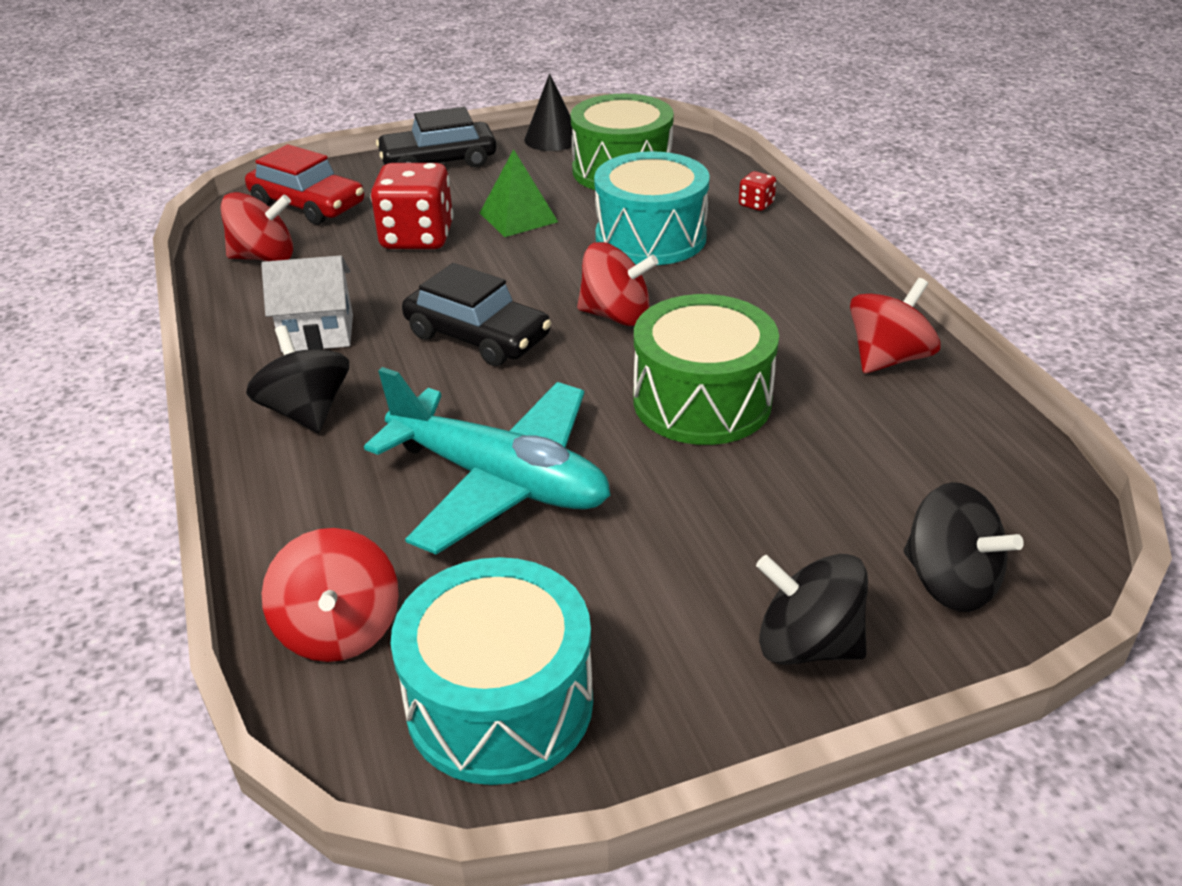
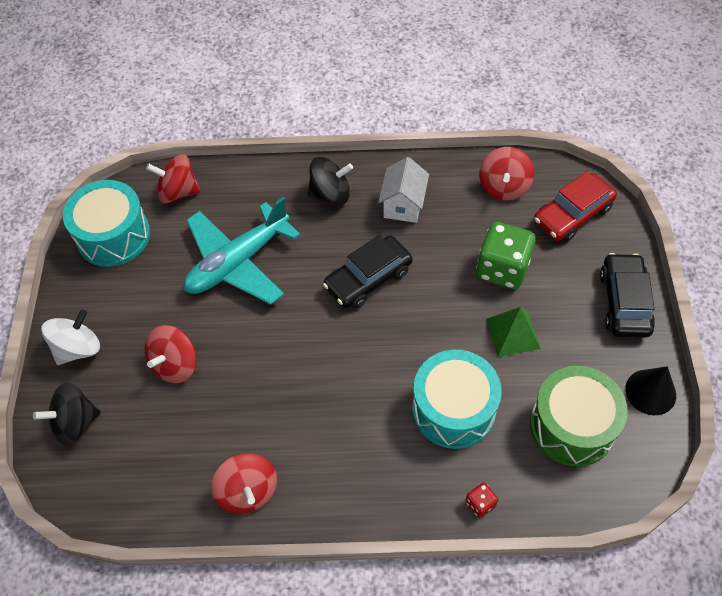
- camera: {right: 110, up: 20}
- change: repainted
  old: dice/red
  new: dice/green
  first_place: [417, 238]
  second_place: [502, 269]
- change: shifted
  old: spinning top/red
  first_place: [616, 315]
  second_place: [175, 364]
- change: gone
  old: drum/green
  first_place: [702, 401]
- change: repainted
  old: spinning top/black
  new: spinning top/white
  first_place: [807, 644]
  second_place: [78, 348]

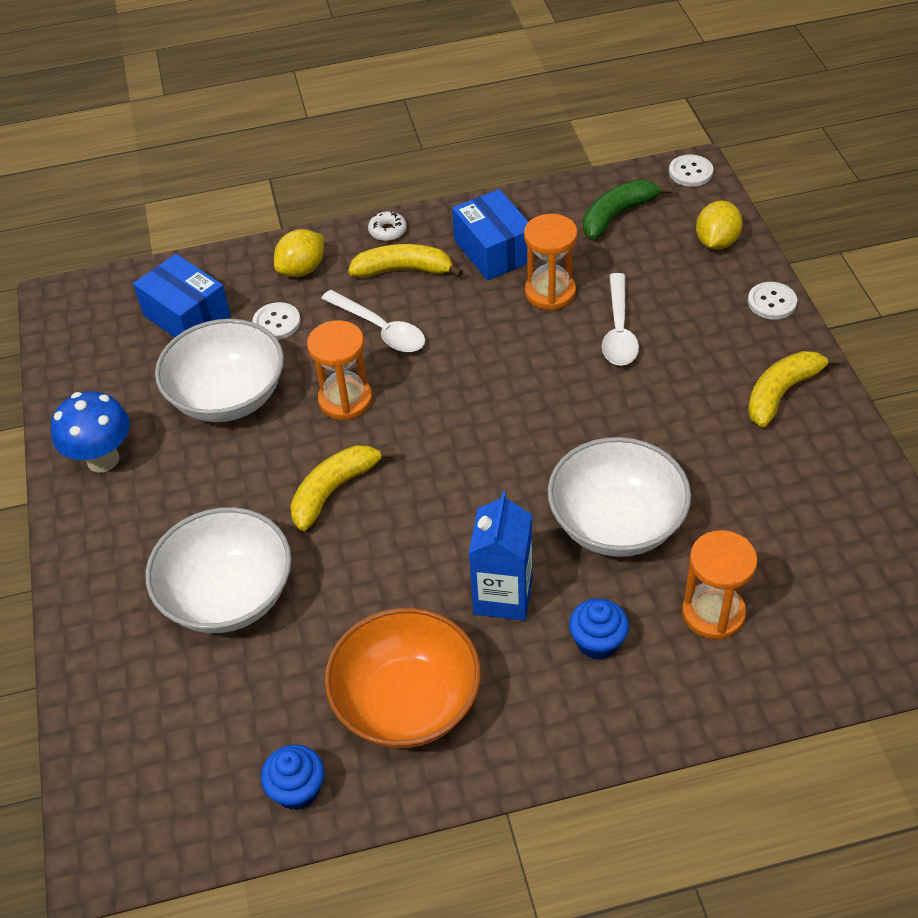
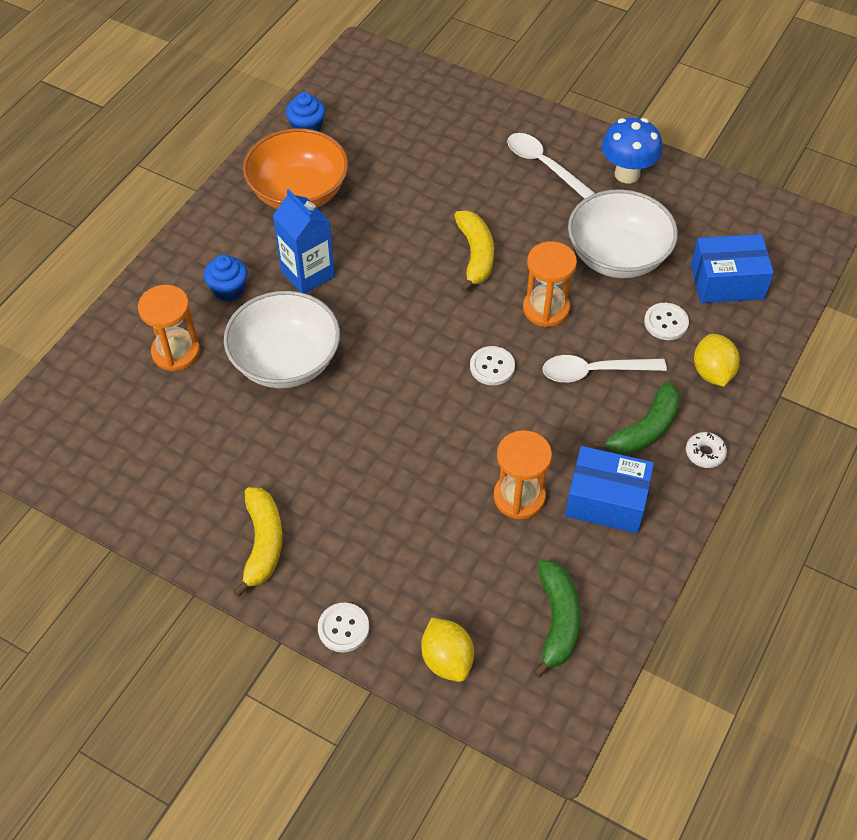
- camera: {right: 130, up: 5}
- change: gone
  old: bowl/white
  first_place: [228, 596]
- change: repainted
  old: banana/yellow
  new: banana/green
  first_place: [404, 270]
  second_place: [645, 429]
- change: shifted
  old: spoon/white
  first_place: [619, 331]
  second_place: [543, 165]
- change: shifted
  old: button/white
  first_place: [690, 172]
  second_place: [492, 367]

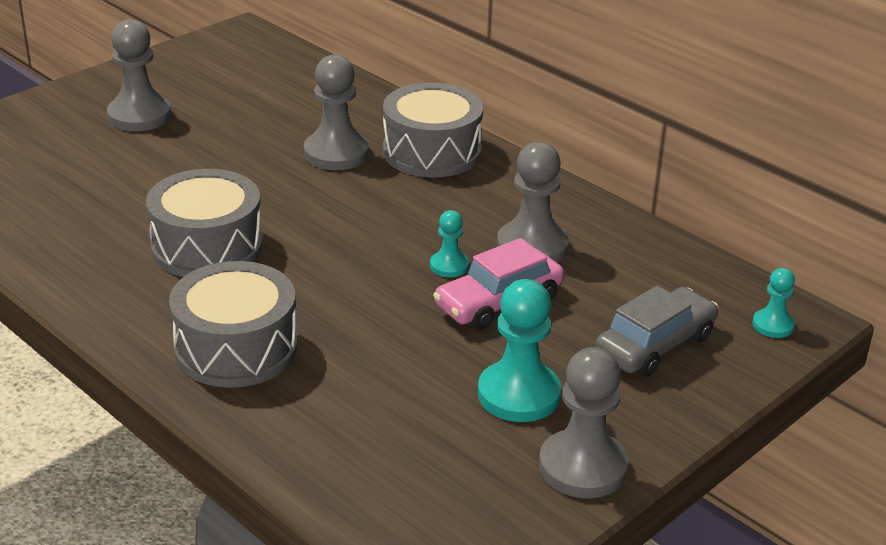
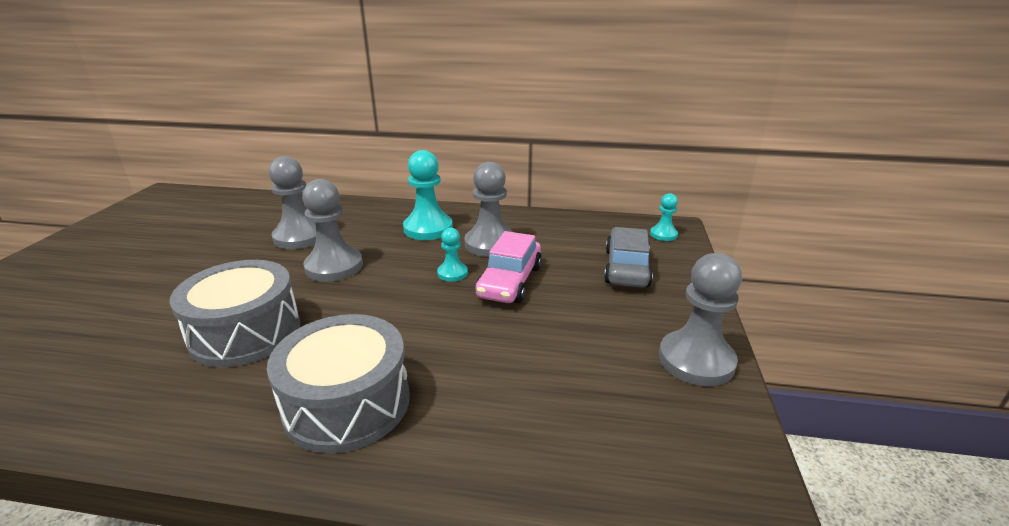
- camera: {right: -35, up: -5}
- change: shifted
  old: pawn/grey
  first_place: [139, 116]
  second_place: [334, 267]
- change: gone
  old: drum/grey
  first_place: [432, 152]
- change: shifted
  old: pawn/turquoise
  first_place: [518, 394]
  second_place: [428, 229]

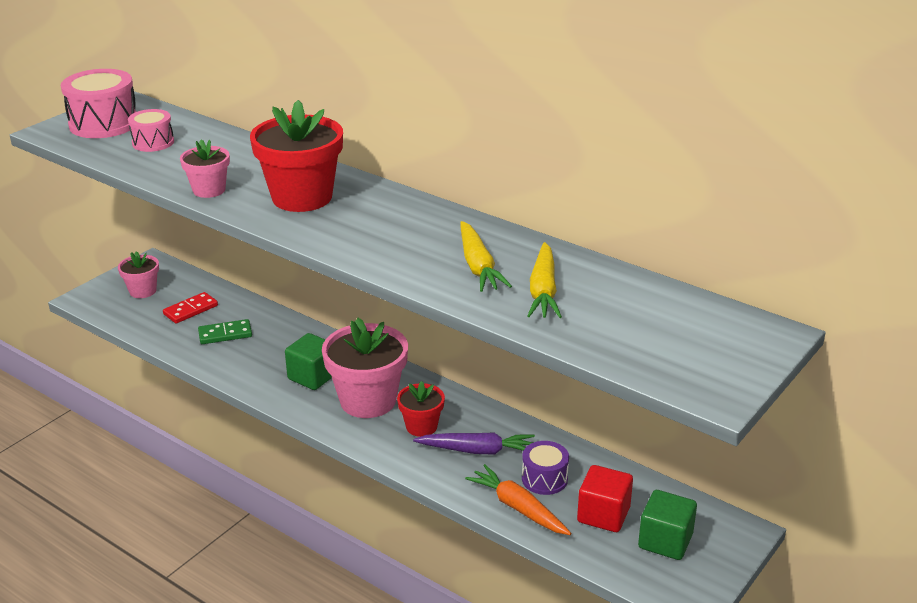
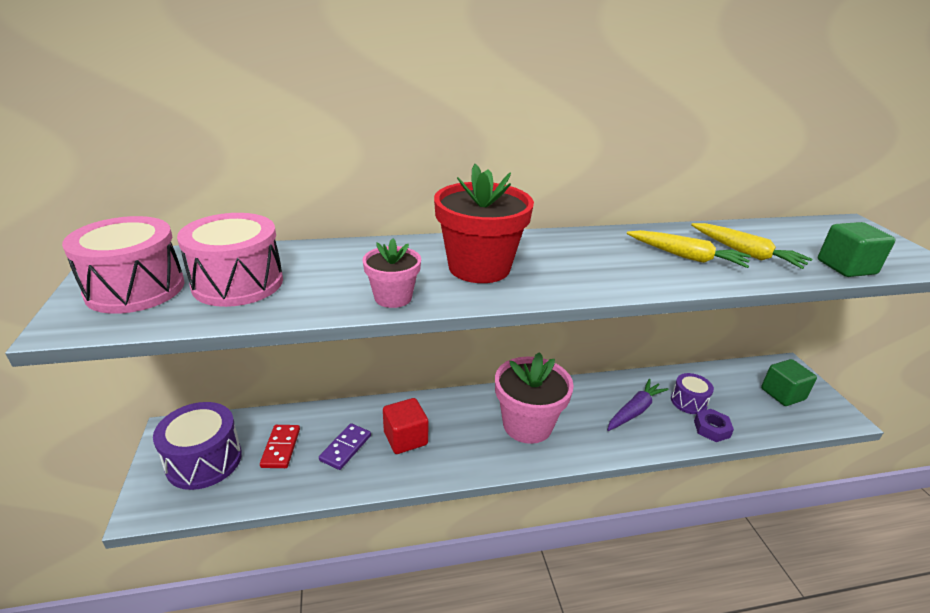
- camera: {right: -50, up: 0}
- change: swapped
  old: flower pot/pink
  new: drum/purple
  first_place: [143, 291]
  second_place: [204, 460]
- change: scaled
  old: drum/pink
  first_place: [153, 142]
  second_place: [238, 283]
  factor: 1.7
- change: repainted
  old: domino/green
  new: domino/purple
  first_place: [225, 334]
  second_place: [345, 448]
- change: shifted
  old: cube/green
  first_place: [313, 376]
  second_place: [846, 267]
- change: gone
  old: flower pot/red
  first_place: [421, 426]
- change: swapped
  old: carrot/orange
  new: nut/purple
  first_place: [518, 508]
  second_place: [711, 429]
- change: shifted
  old: cube/red
  first_place: [603, 515]
  second_place: [405, 438]

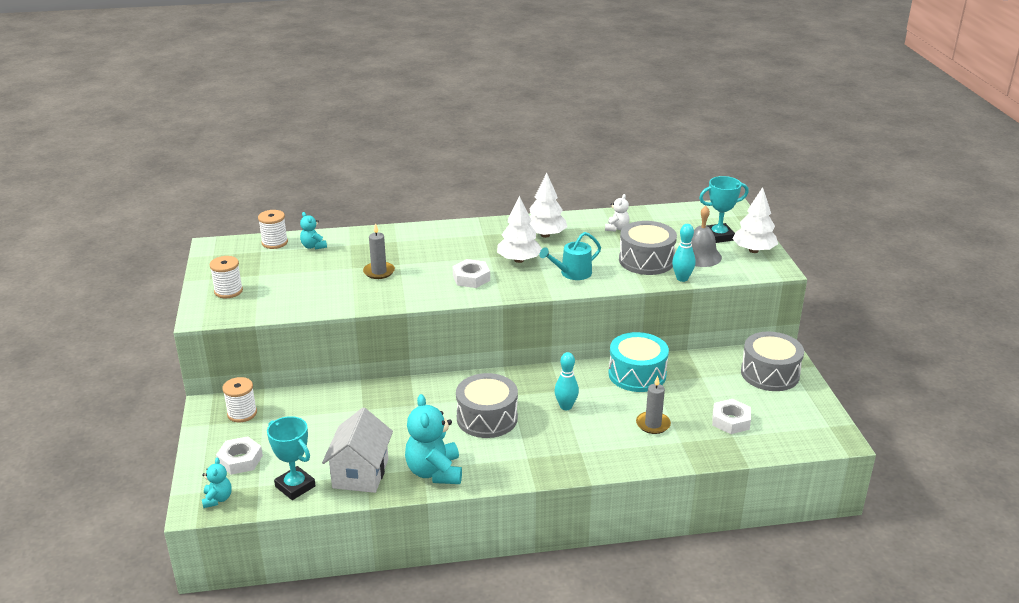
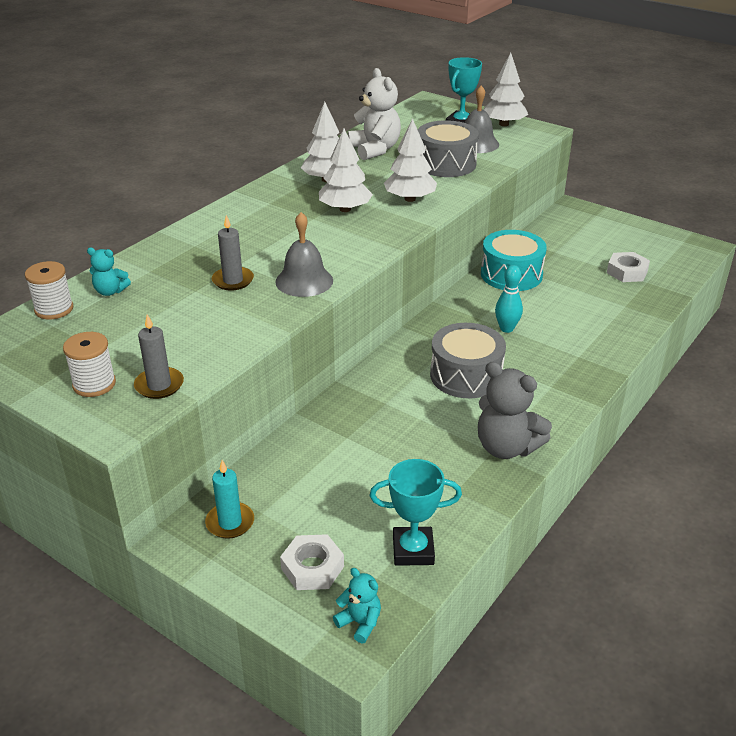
- camera: {right: -45, up: 5}
- change: swapped
  old: spool/white
  new: candle/turquoise
  first_place: [242, 413]
  second_place: [230, 522]
- change: gone
  old: house/white
  first_place: [360, 473]
- change: repainted
  old: teddy bear/turquoise
  new: teddy bear/grey
  first_place: [434, 472]
  second_place: [506, 447]
- change: gone
  old: nut/white
  first_place: [471, 278]
- change: swapped
  old: watering can/turquoise
  new: tree/white
  first_place: [572, 273]
  second_place: [410, 199]
- change: scaled
  old: teddy bear/white
  first_place: [616, 228]
  second_place: [375, 150]
  factor: 1.92
- change: shifted
  old: candle/grey
  first_place: [653, 424]
  second_place: [159, 385]
- change: gone
  old: bowling pin/turquoise
  first_place: [682, 278]
- change: gone
  old: drum/grey
  first_place: [770, 374]
- change: new
  new: bell/grey
  second_place: [304, 281]

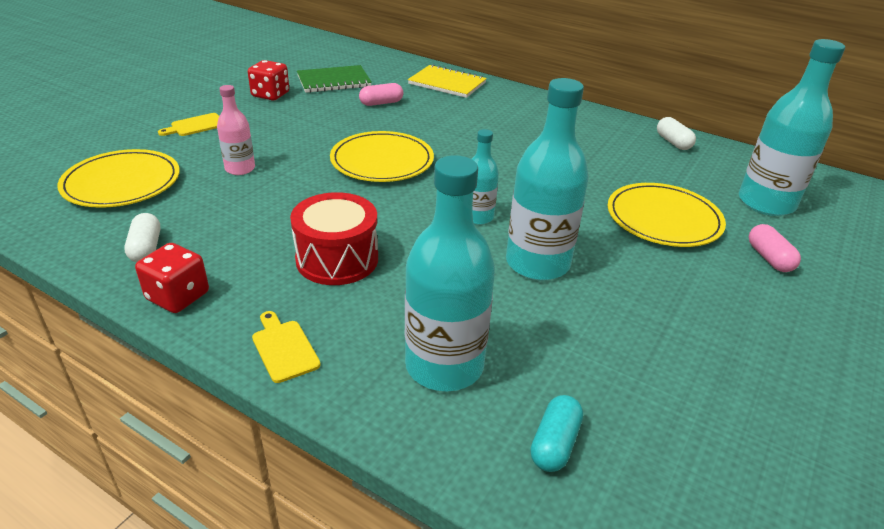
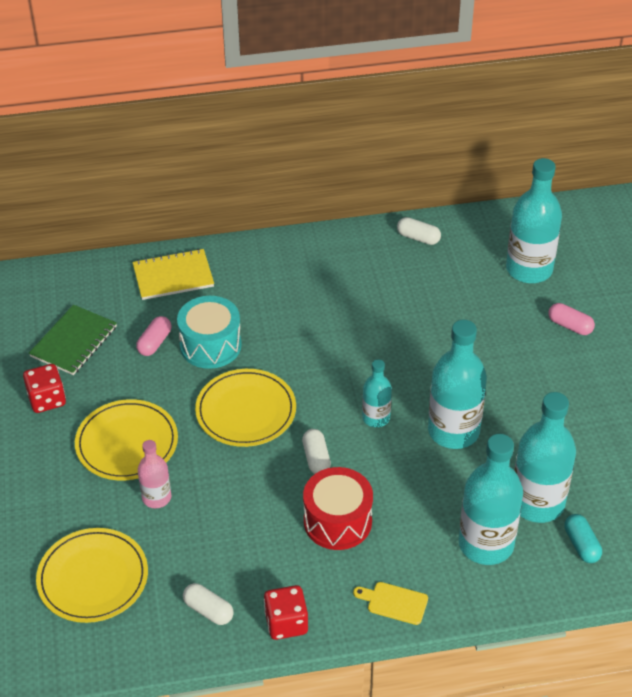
- camera: {right: -40, up: 10}
- change: gone
  old: cutting board/yellow
  first_place: [195, 125]
- change: shifted
  old: plate/yellow
  first_place: [663, 219]
  second_place: [127, 443]
- change: new
  new: drum/turquoise
  second_place: [210, 345]
- change: new
  new: capsule/white
  second_place: [316, 458]
- change: new
  new: bottle/turquoise
  second_place: [537, 503]

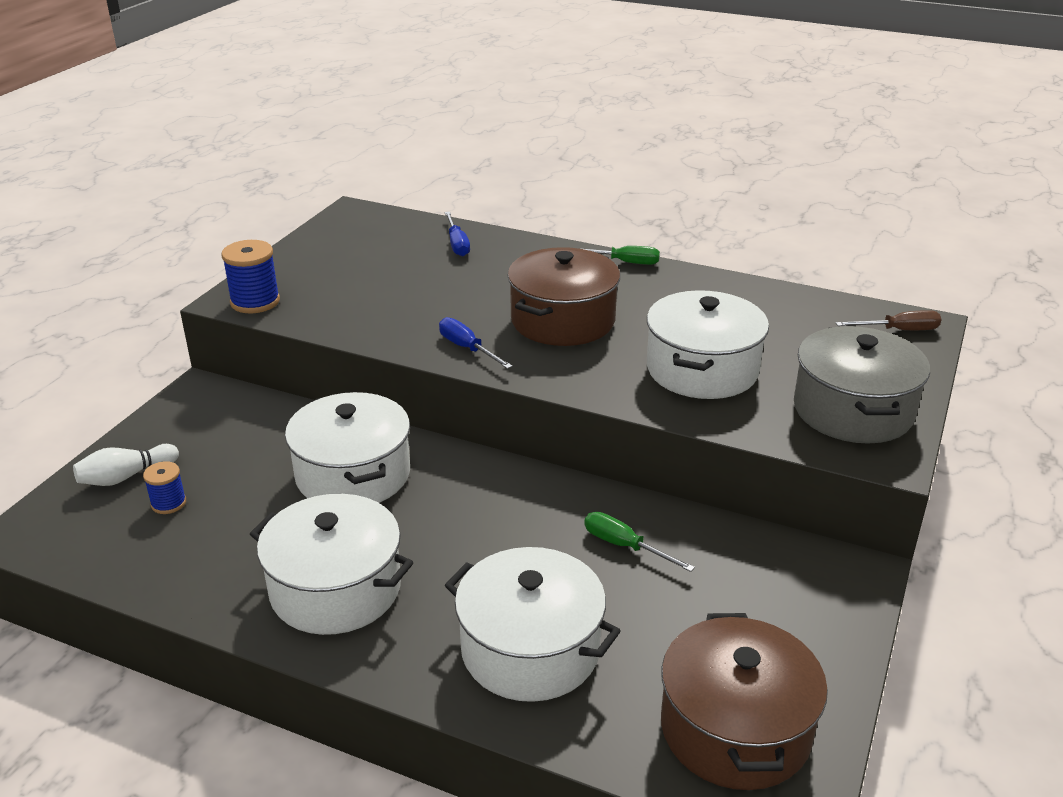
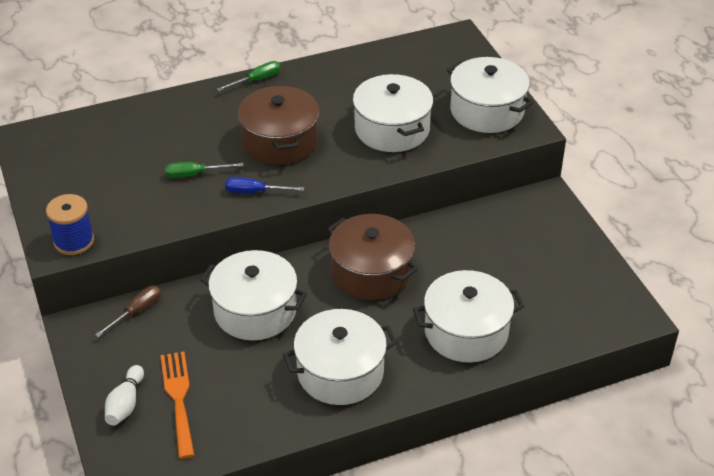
- camera: {right: -45, up: 10}
- change: swapped
  old: spool/blue
  new: fork/orange
  first_place: [168, 503]
  second_place: [178, 398]
- change: gone
  old: screwdriver/blue
  first_place: [457, 244]
- change: shifted
  old: screwdriver/green
  first_place: [624, 546]
  second_place: [195, 174]
- change: shifted
  old: pot/brown
  first_place: [735, 729]
  second_place: [371, 272]
- change: repainted
  old: pot/grey
  new: pot/white
  first_place: [853, 410]
  second_place: [487, 111]
- change: shifted
  old: screwdriver/brown
  first_place: [899, 330]
  second_place: [137, 311]

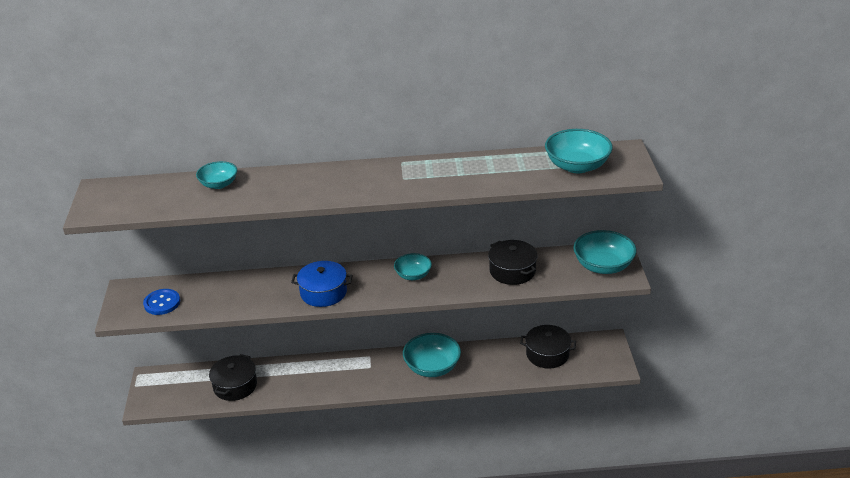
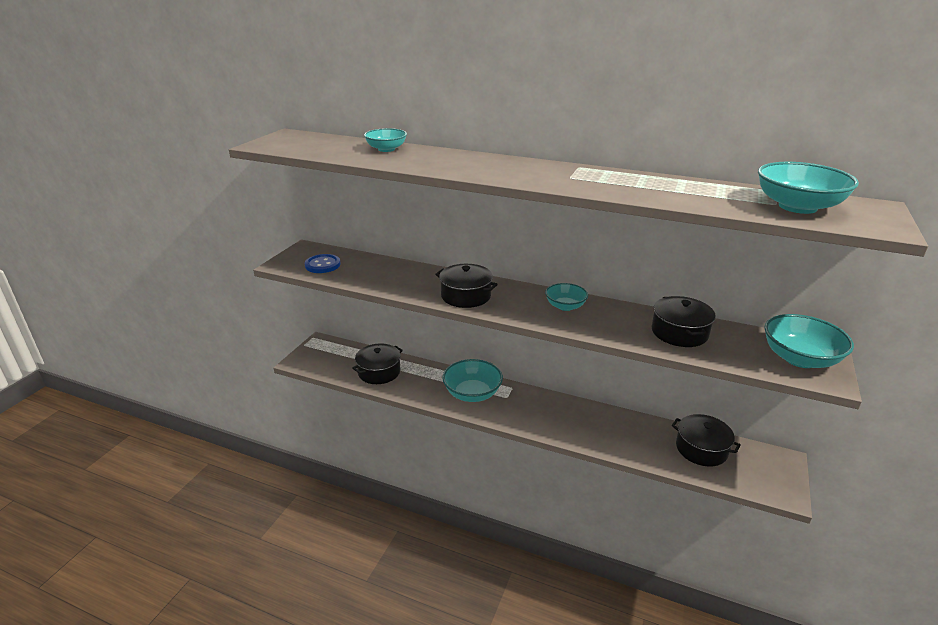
- camera: {right: 25, up: -5}
- change: repainted
  old: pot/blue
  new: pot/black
  first_place: [323, 292]
  second_place: [466, 296]
- change: shifted
  old: bowl/turquoise
  first_place: [432, 367]
  second_place: [472, 393]

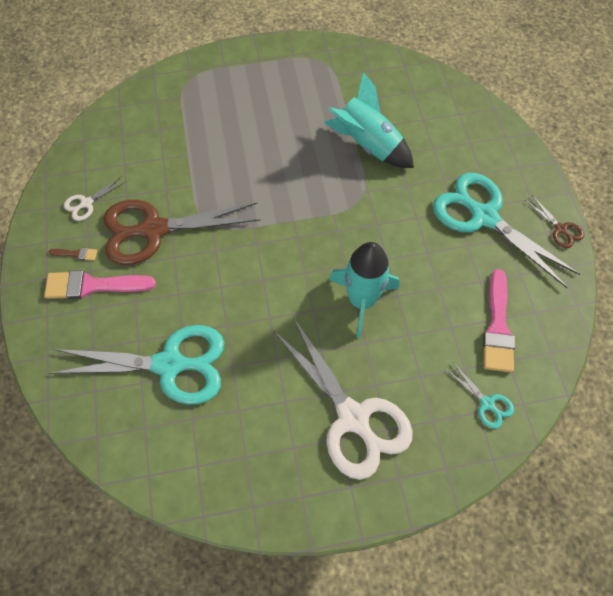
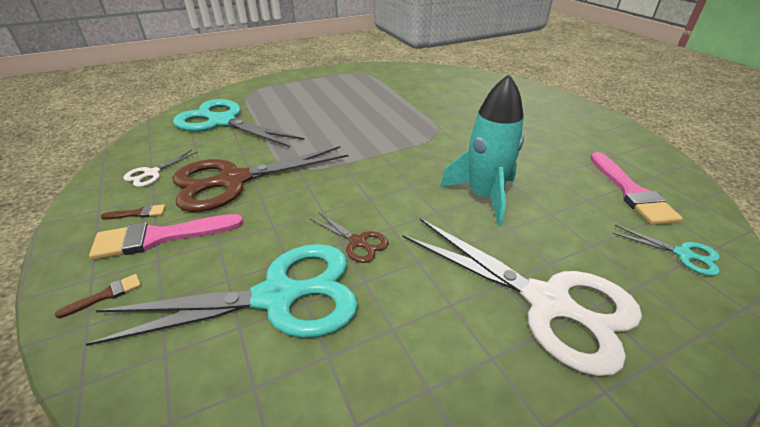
- camera: {right: -15, up: -25}
- change: gone
  old: rocket/turquoise
  first_place: [368, 145]
- change: shifted
  old: scissors/turquoise
  first_place: [483, 217]
  second_place: [222, 122]
- change: shifted
  old: scissors/brown
  first_place: [560, 229]
  second_place: [357, 242]
- change: new
  new: brush/brown
  second_place: [106, 295]

